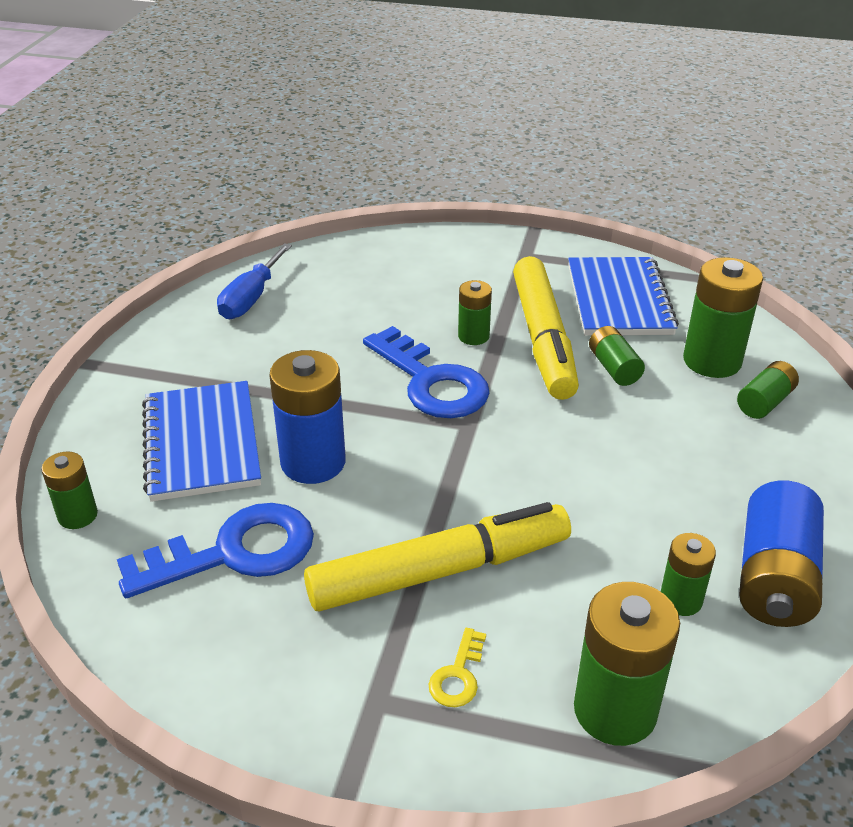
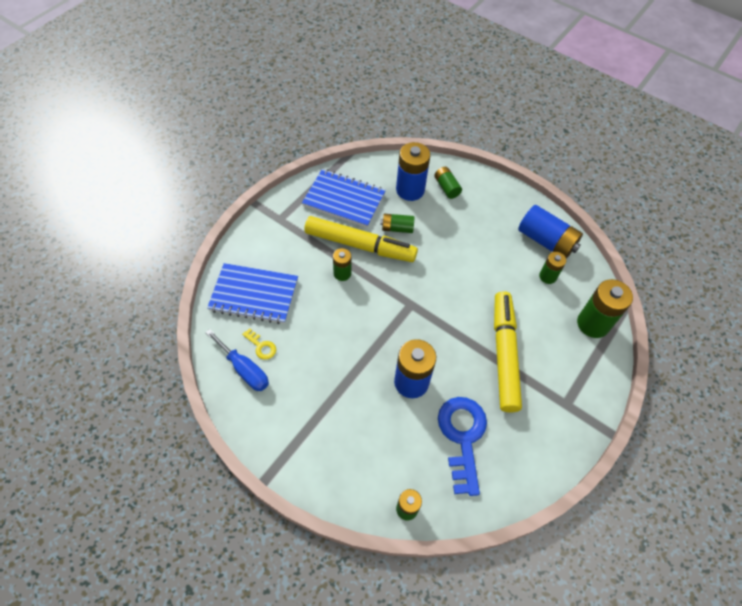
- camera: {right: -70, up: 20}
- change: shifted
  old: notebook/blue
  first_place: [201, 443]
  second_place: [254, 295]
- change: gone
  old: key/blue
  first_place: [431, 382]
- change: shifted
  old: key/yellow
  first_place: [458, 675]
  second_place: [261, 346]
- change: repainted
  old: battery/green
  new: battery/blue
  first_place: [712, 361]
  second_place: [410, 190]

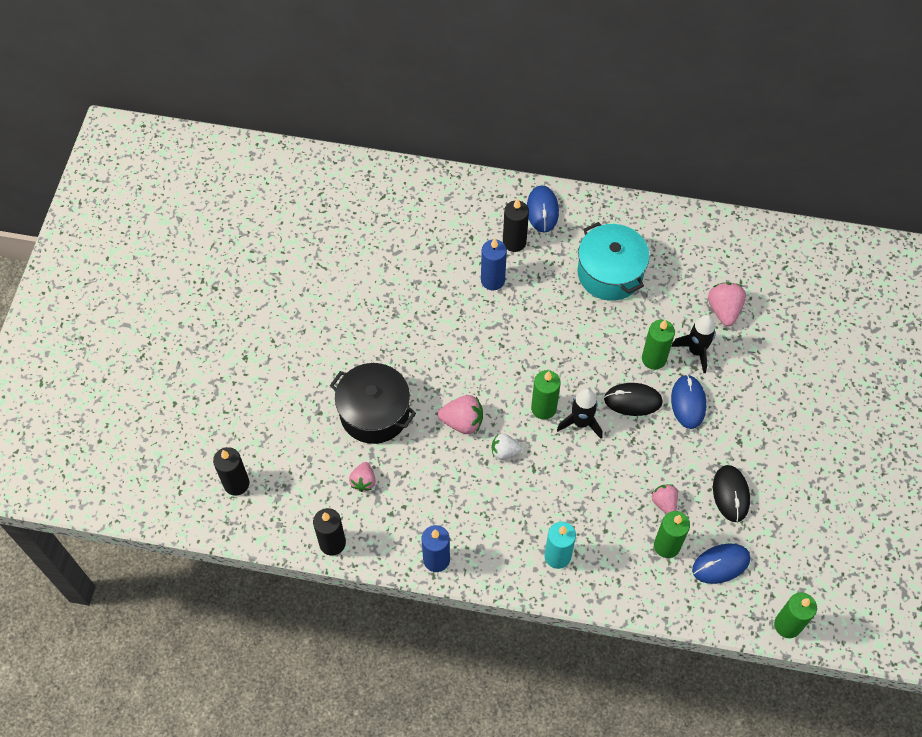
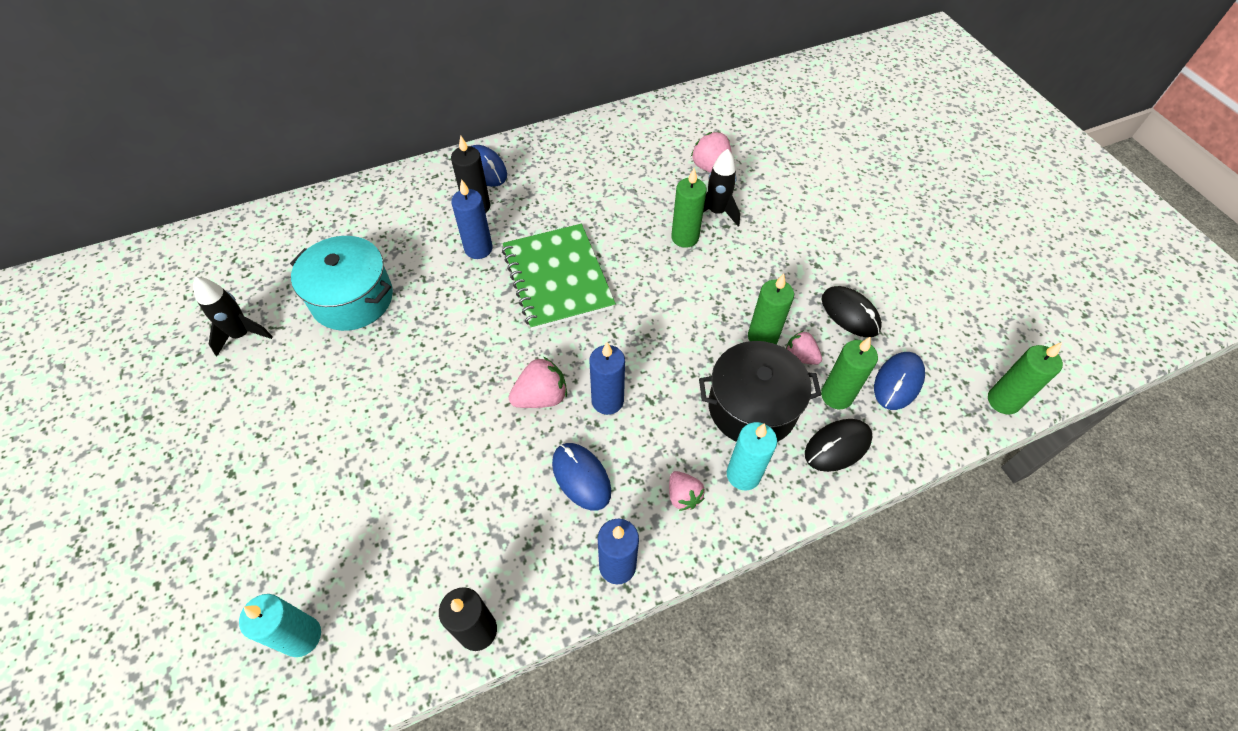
- camera: {right: -35, up: -5}
- change: repainted
  old: candle/black
  new: candle/turquoise
  first_place: [236, 484]
  second_place: [302, 636]
- change: shifted
  old: pot/black
  first_place: [374, 413]
  second_place: [752, 407]
- change: shifted
  old: strawberry/pink
  first_place: [363, 481]
  second_place: [683, 496]
- change: swapped
  old: strawberry/white
  new: candle/blue
  first_place: [504, 451]
  second_place: [607, 401]
- change: shifted
  old: candle/green
  first_place: [543, 408]
  second_place: [762, 337]
- change: shifted
  old: rocket/black
  first_place: [581, 423]
  second_place: [242, 335]
- change: shifted
  old: pot/turquoise
  first_place: [610, 273]
  second_place: [352, 299]
- change: shifted
  old: mouse/black
  first_place: [633, 400]
  second_place: [837, 446]
- change: shifted
  old: mouse/blue
  first_place: [688, 402]
  second_place: [581, 477]
- change: new
  new: notebook/green
  second_place: [557, 278]

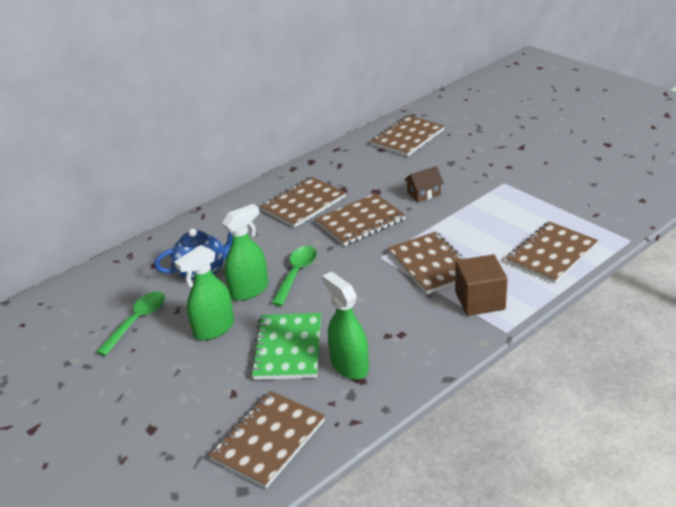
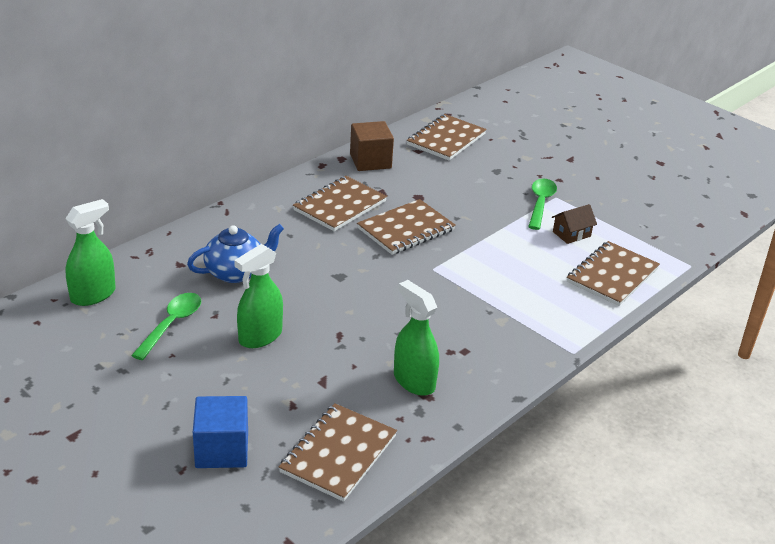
- camera: {right: -10, up: 0}
- change: shifted
  old: spray bottle/green
  first_place: [249, 290]
  second_place: [93, 295]
- change: gone
  old: notebook/green
  first_place: [288, 348]
- change: shifted
  old: spoon/green
  first_place: [296, 274]
  second_place: [540, 203]
- change: gone
  old: notebook/brown
  first_place: [431, 265]
- change: shifted
  old: house/brown
  first_place: [424, 194]
  second_place: [571, 234]
- change: shifted
  old: cube/brown
  first_place: [480, 300]
  second_place: [370, 161]
- change: new
  new: cube/blue
  second_place: [222, 450]

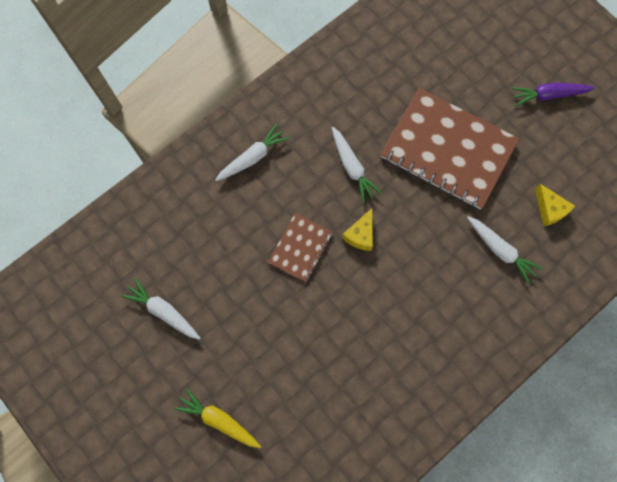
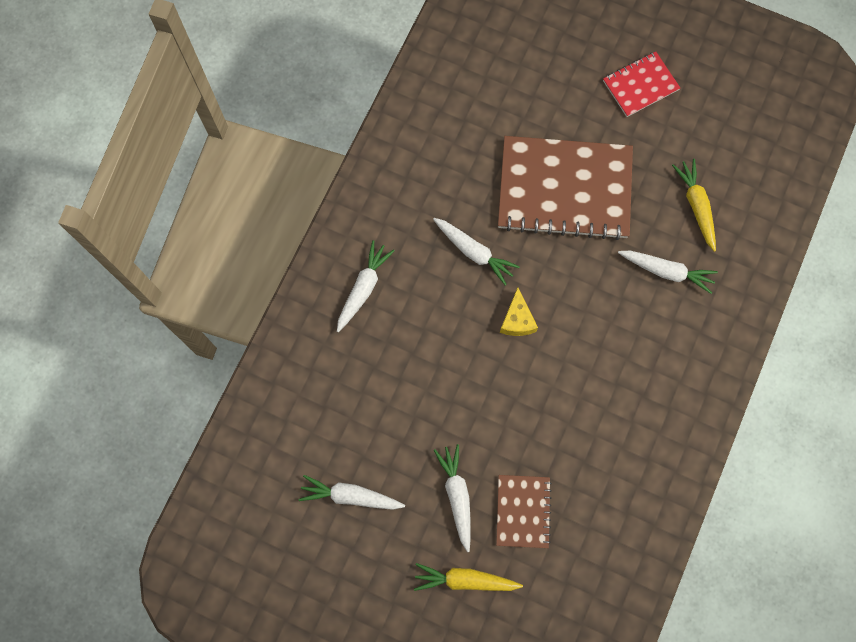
- camera: {right: -25, up: 0}
- change: shifted
  old: notebook/brown
  first_place: [300, 248]
  second_place: [523, 511]
- change: swapped
  old: carrot/purple
  new: notebook/red
  first_place: [548, 95]
  second_place: [640, 85]
- change: swapped
  old: cheese/yellow
  new: carrot/yellow
  first_place: [549, 209]
  second_place: [696, 206]
- change: new
  new: carrot/white
  second_place: [457, 496]

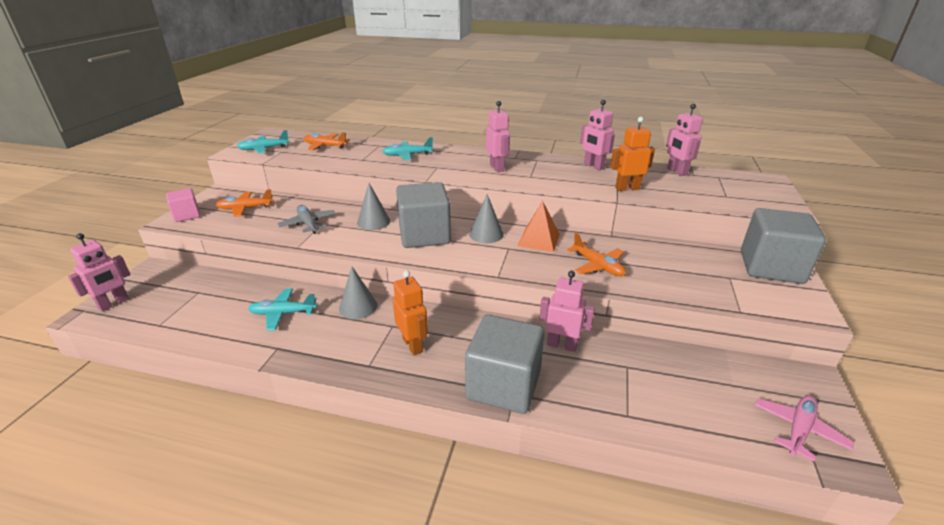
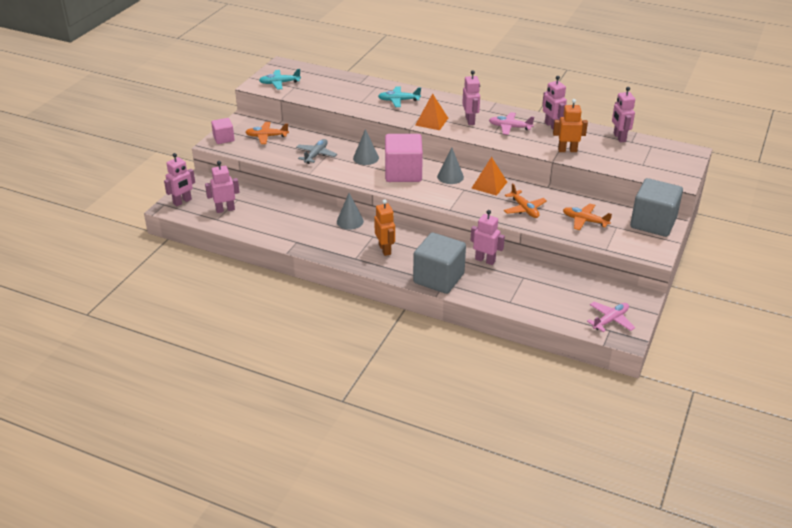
- camera: {right: 10, up: 5}
- change: gone
  old: plane/turquoise
  first_place: [283, 313]
- change: rotated
  old: plane/grey
  first_place: [308, 224]
  second_place: [316, 155]
  degrees: 45
- change: shifted
  old: plane/orange
  first_place: [325, 146]
  second_place: [585, 221]
- change: repainted
  old: cube/grey
  new: cube/pink
  first_place: [424, 235]
  second_place: [403, 173]
- change: new
  new: robot/pink
  second_place: [225, 209]
- change: new
  new: pyramid/orange
  second_place: [431, 121]
- change: new
  new: plane/pink
  second_place: [510, 127]

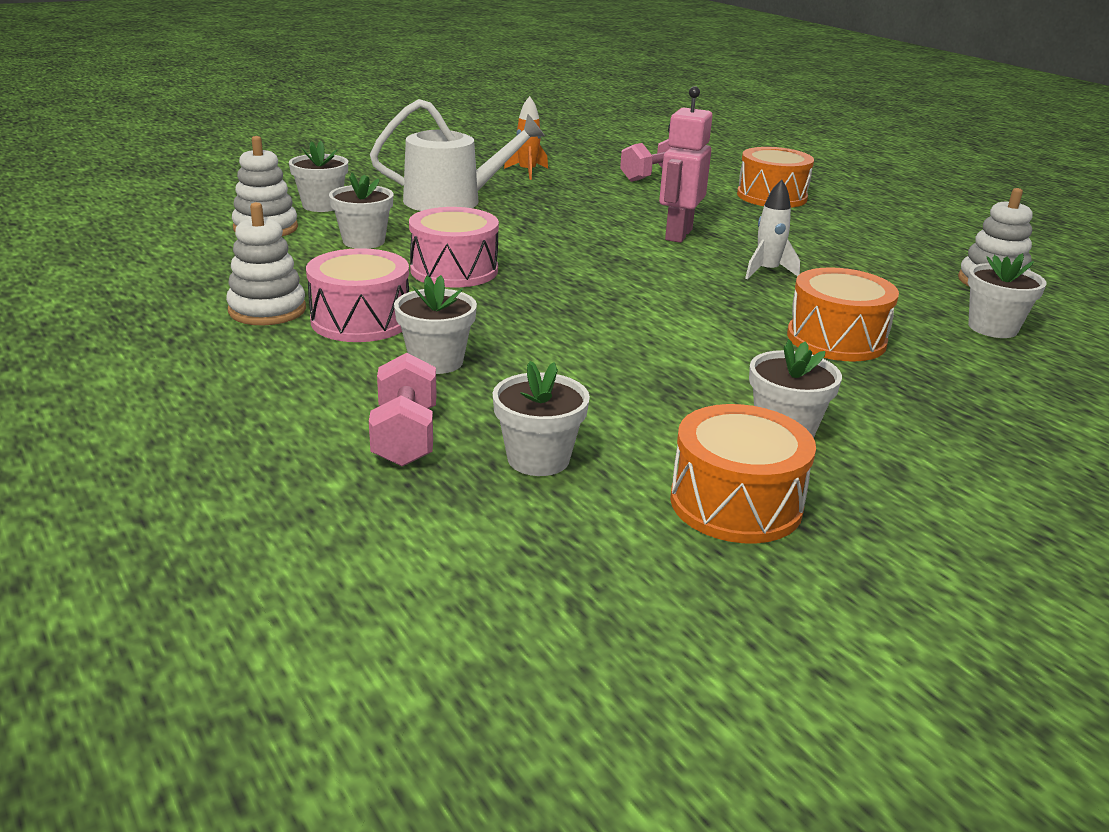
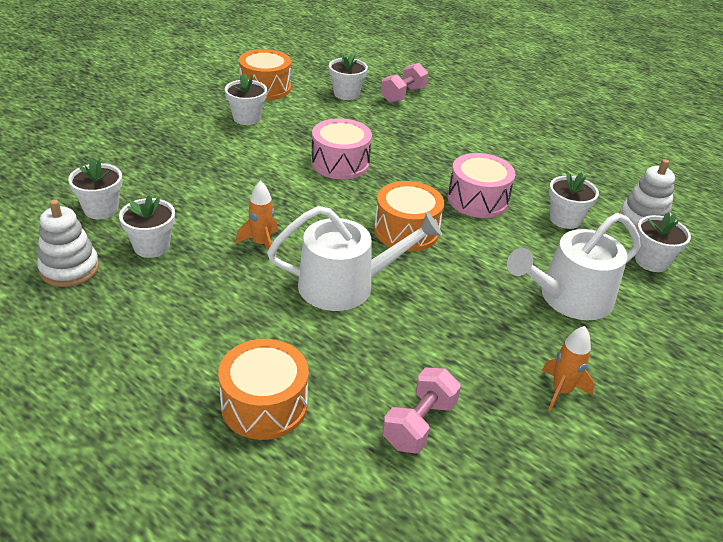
- camera: {right: 160, up: 10}
- change: gone
  old: stacking toy/white
  first_place: [267, 310]
- change: shifted
  old: drum/pink
  first_place: [361, 320]
  second_place: [340, 163]
- change: rotated
  old: dumbbell/pink
  first_place: [405, 437]
  second_place: [403, 95]
  degrees: 60
- change: shifted
  old: flower pot/white
  first_place: [436, 361]
  second_place: [151, 246]
- change: swapped
  old: robot/pink
  new: watering can/white
  first_place: [678, 235]
  second_place: [345, 285]
- change: repainted
  old: rocket/white
  new: rocket/orange
  first_place: [767, 271]
  second_place: [261, 244]
- change: shifted
  old: drum/orange
  first_place: [836, 339]
  second_place: [406, 231]

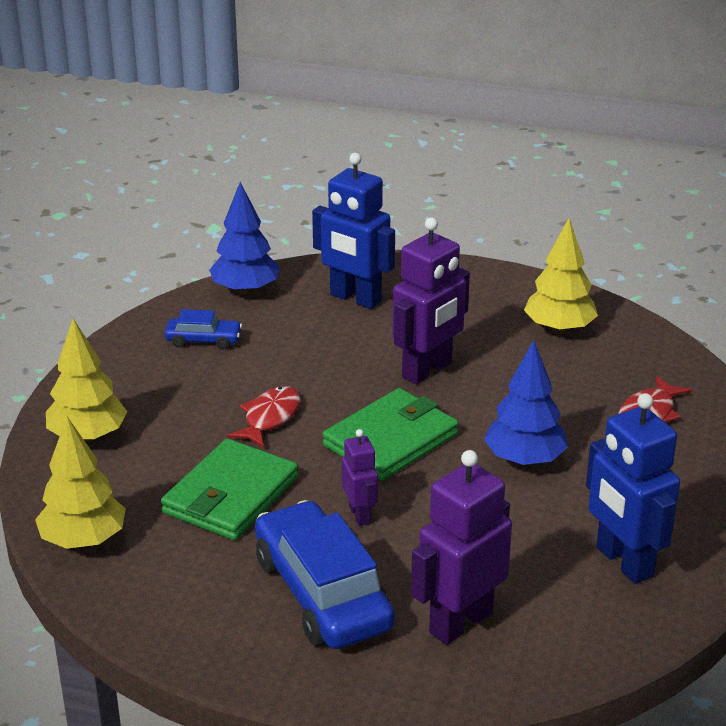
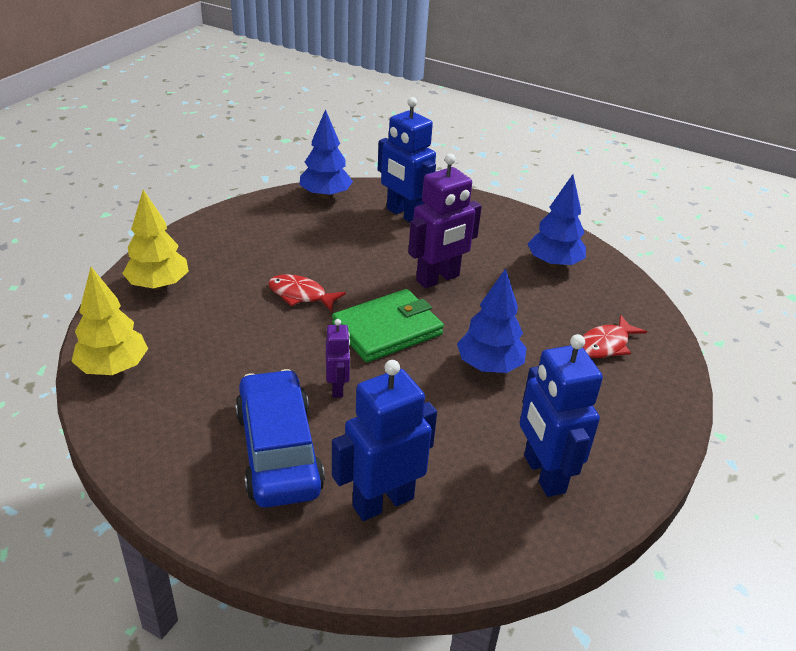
- camera: {right: 10, up: 5}
- change: gone
  old: wallet/green
  first_place: [231, 495]
- change: gone
  old: car/blue
  first_place: [203, 340]
- change: rotated
  old: fish/red
  first_place: [269, 418]
  second_place: [301, 295]
  degrees: -105
- change: repainted
  old: robot/purple
  new: robot/blue
  first_place: [460, 622]
  second_place: [383, 502]
- change: repainted
  old: tree/yellow
  new: tree/blue
  first_place: [559, 329]
  second_place: [554, 263]

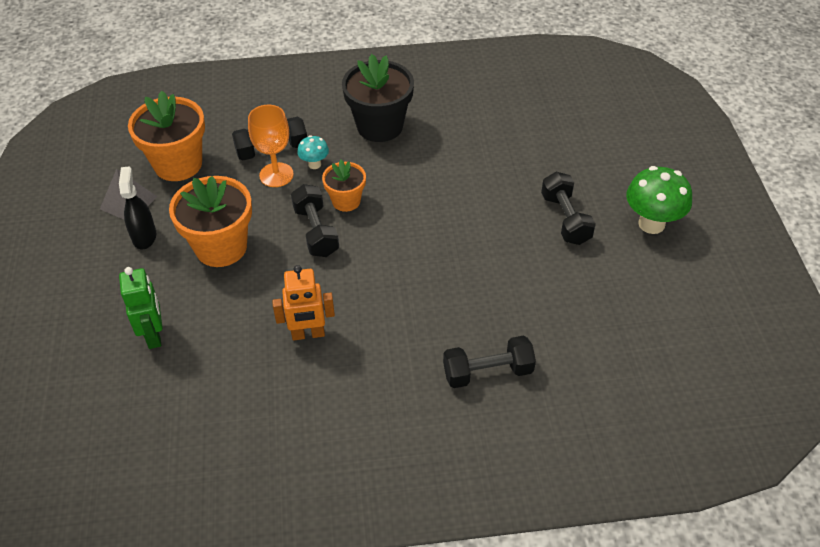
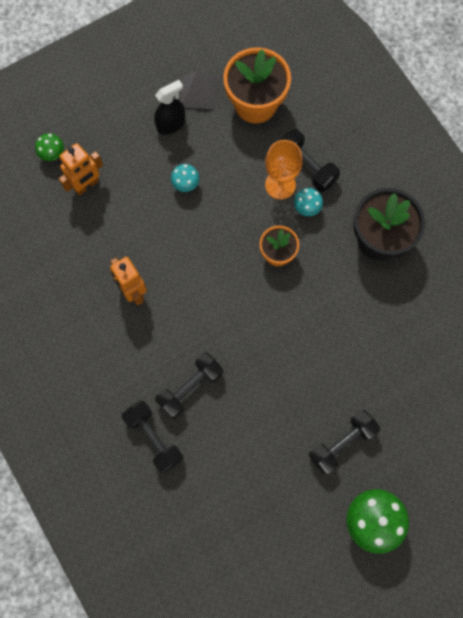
- camera: {right: 65, up: 25}
- change: repainted
  old: robot/green
  new: robot/orange
  first_place: [154, 335]
  second_place: [86, 185]
- change: swapped
  old: flower pot/orange
  new: mushroom/turquoise
  first_place: [221, 247]
  second_place: [186, 185]
- change: shifted
  old: dumbbell/black
  first_place: [316, 231]
  second_place: [190, 387]
- change: new
  new: mushroom/green
  second_place: [53, 155]

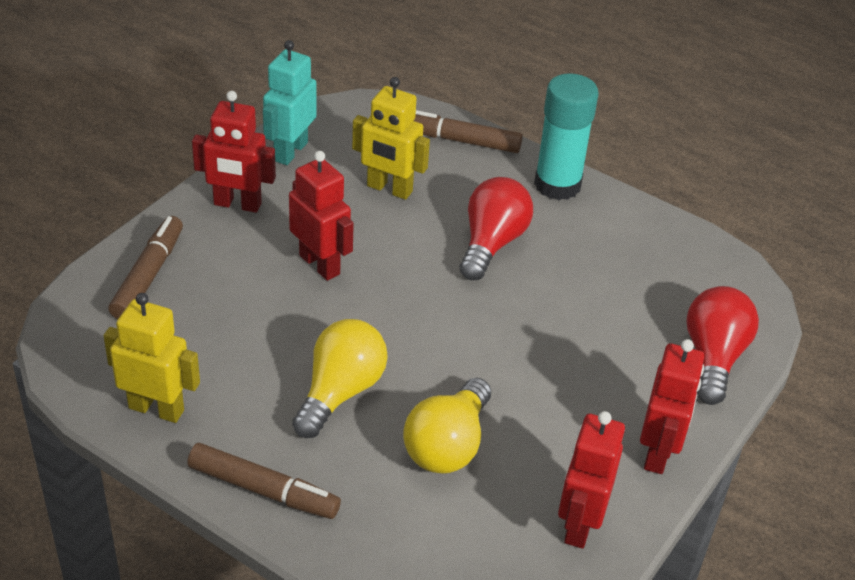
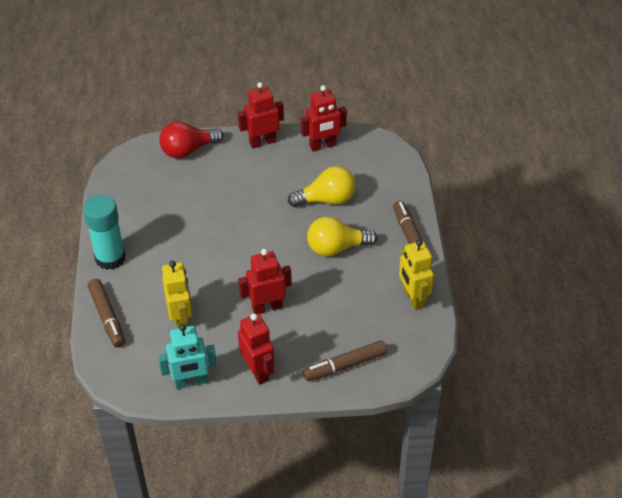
- camera: {right: -125, up: 5}
- change: rotated
  old: robot/red
  first_place: [320, 264]
  second_place: [267, 307]
  degrees: 60
- change: gone
  old: light bulb/red
  first_place: [491, 243]

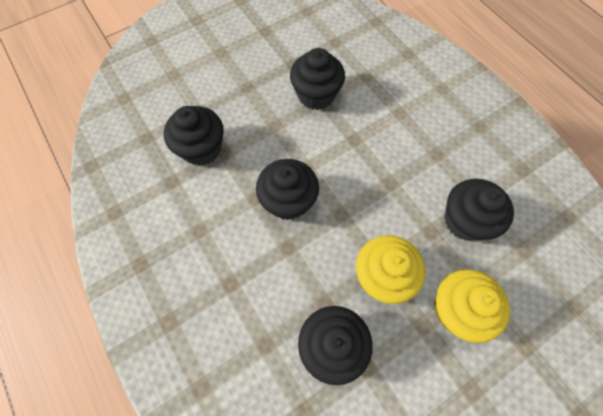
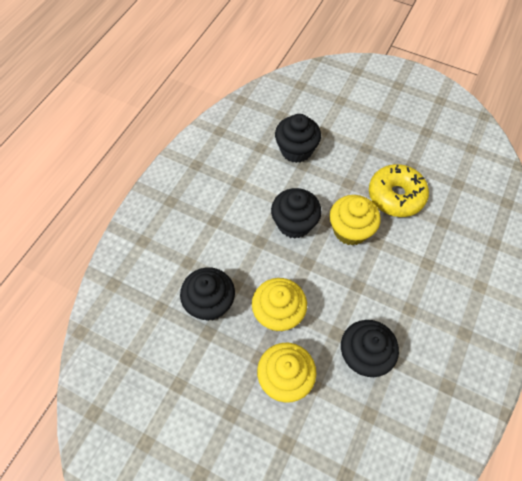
- camera: {right: 60, up: -5}
- change: swapped
  old: cupcake/black
  new: donut/yellow
  first_place: [316, 95]
  second_place: [396, 196]
- change: new
  new: cupcake/yellow
  second_place: [350, 230]

